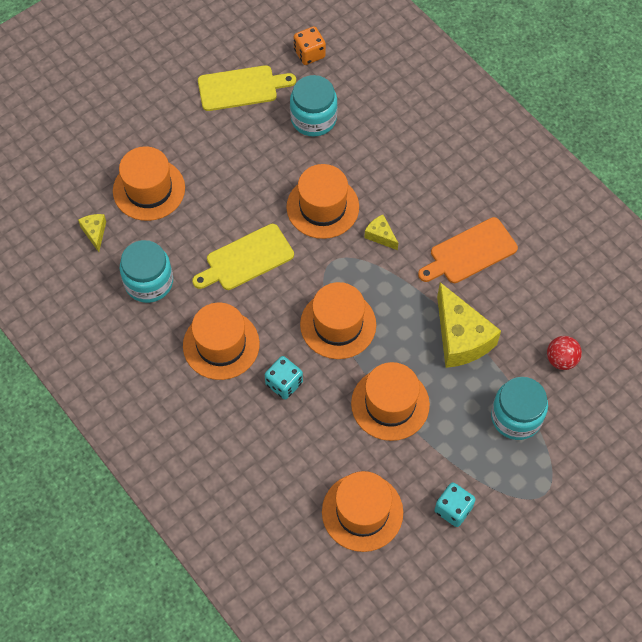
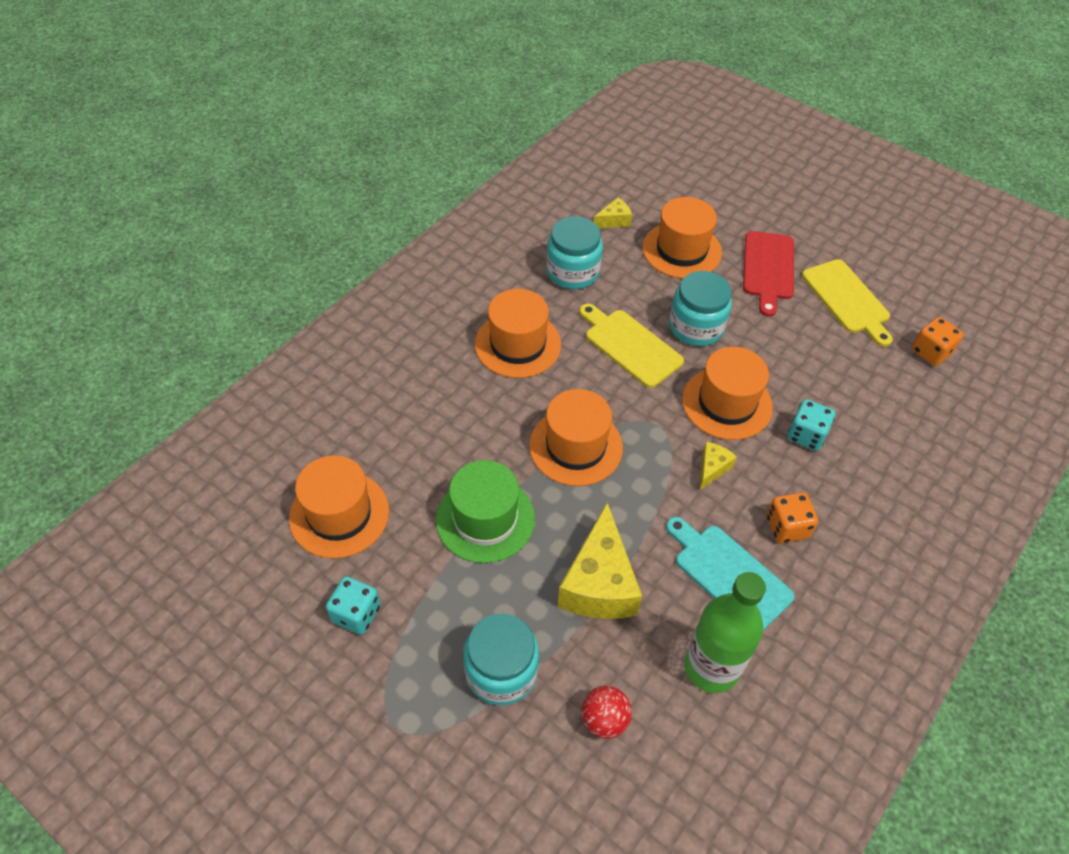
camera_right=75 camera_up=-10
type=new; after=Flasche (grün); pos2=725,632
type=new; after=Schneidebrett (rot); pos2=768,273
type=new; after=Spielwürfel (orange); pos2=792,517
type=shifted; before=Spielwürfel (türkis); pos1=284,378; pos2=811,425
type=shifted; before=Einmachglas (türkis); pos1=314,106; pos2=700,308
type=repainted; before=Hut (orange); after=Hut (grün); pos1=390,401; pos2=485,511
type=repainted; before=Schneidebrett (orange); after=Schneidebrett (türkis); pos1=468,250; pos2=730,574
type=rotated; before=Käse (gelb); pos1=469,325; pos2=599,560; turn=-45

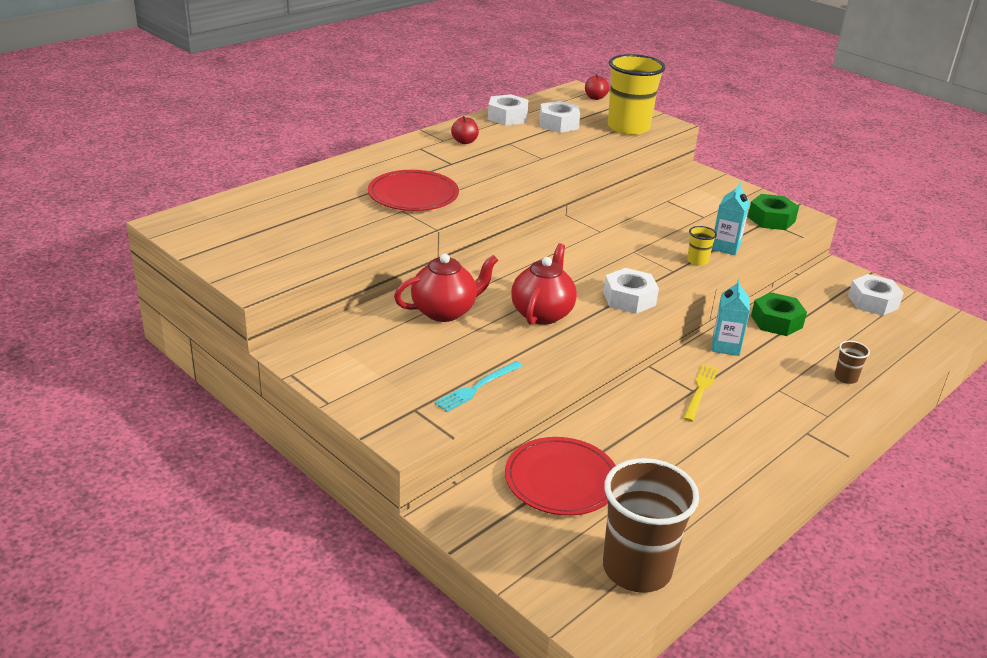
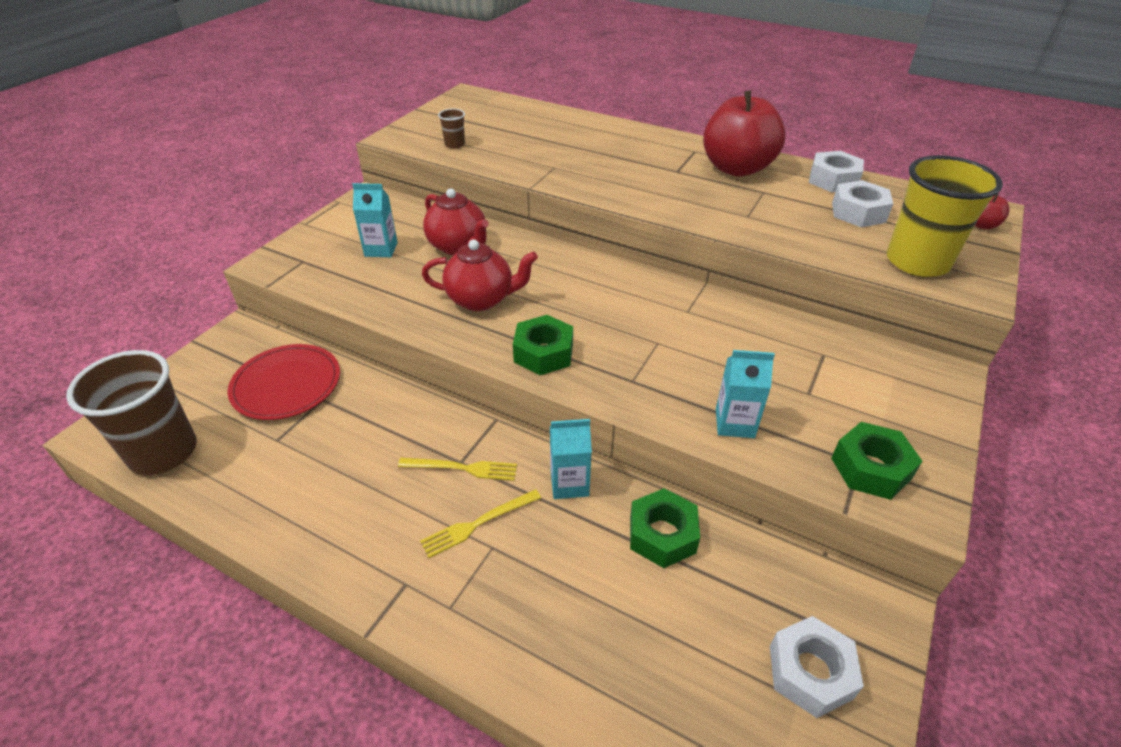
camera_right=75 camera_up=10
type=gone; before=Teller (rot); pos1=413,190
type=gone; before=Gabel (türkis); pos1=478,386
type=gone; before=Becher (gelb); pos1=702,246
type=new; after=Getränkekarton (türkis); pos2=375,220
type=new; after=Gabel (gelb); pos2=480,523
type=shifted; before=Becher (braun); pos1=852,362; pos2=451,129
type=repainted; before=Sechskantmutter (weiß); after=Sechskantmutter (grün); pos1=631,291; pos2=543,345
type=scaled; before=Apfel (rot); pos1=465,130; pos2=744,133; scale=2.49

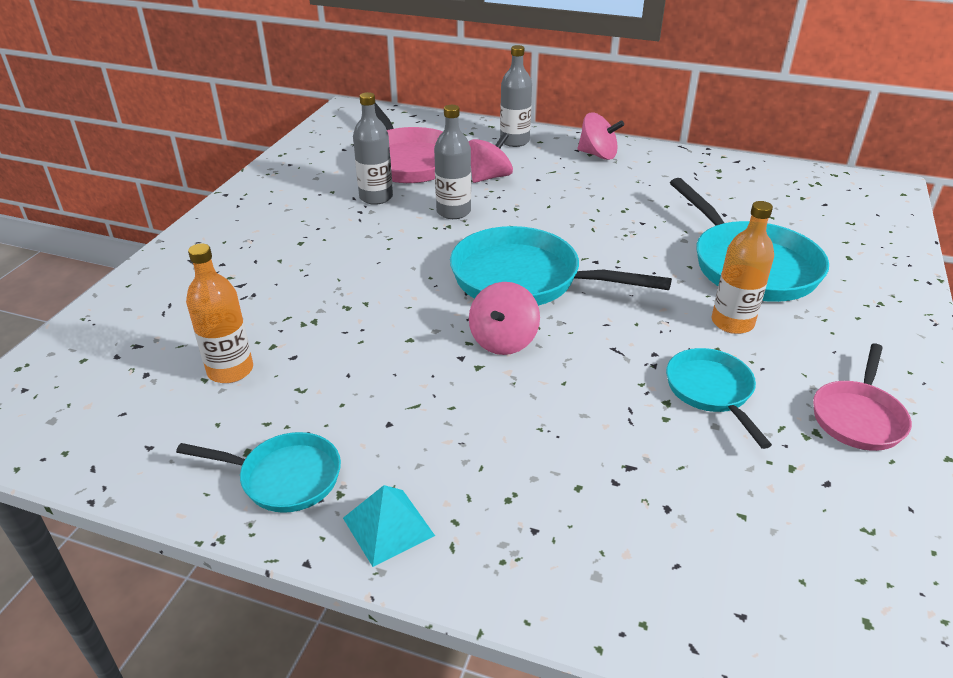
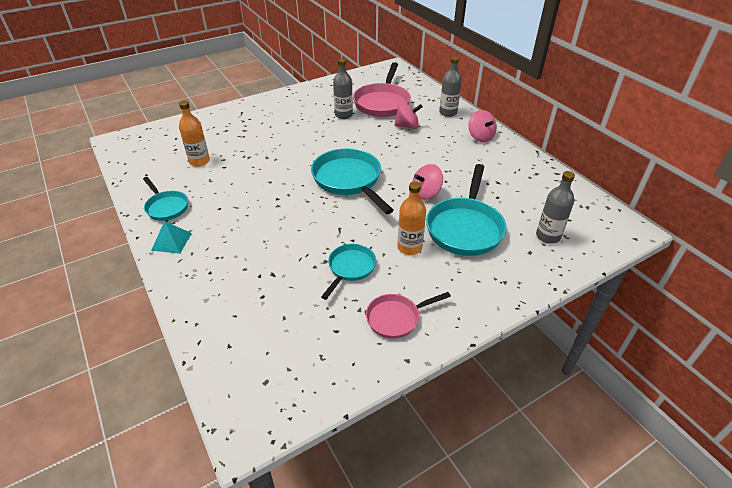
camera_right=40 camera_up=5
type=shifted; before=Flasche (grau); pos1=452,162; pos2=555,207
type=shifted; before=Kreisel (rosa); pos1=504,318; pos2=427,182

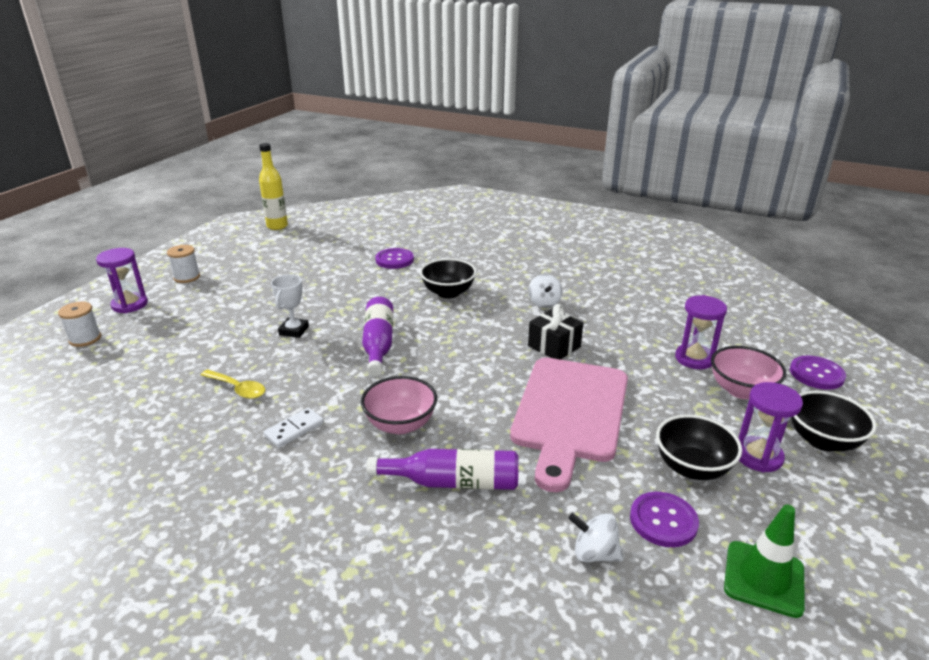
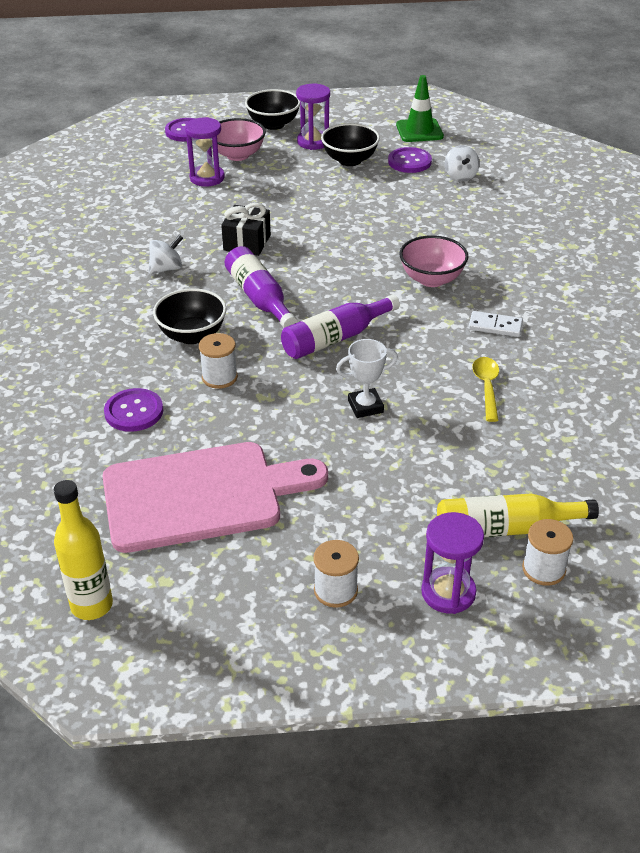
camera_right=-120 camera_up=10
type=new; after=Garnrolle (weiß); pos2=218,361
type=new; after=Flasche (gelb); pos2=518,515
type=shifted; before=Flasche (lila); pos1=442,469; pos2=261,287
type=shifted; before=Schneidebrett (rosa); pos1=569,425; pos2=215,497

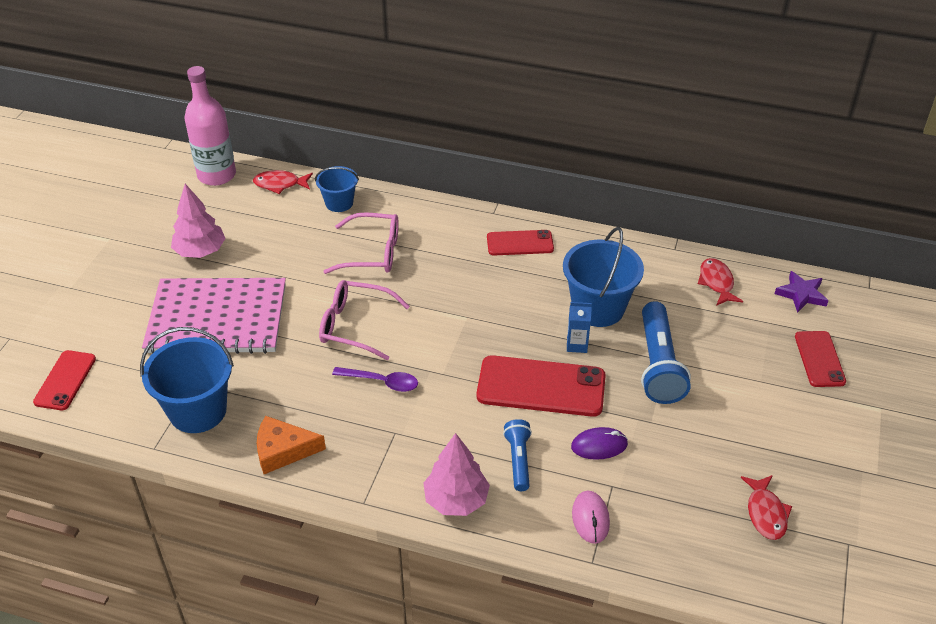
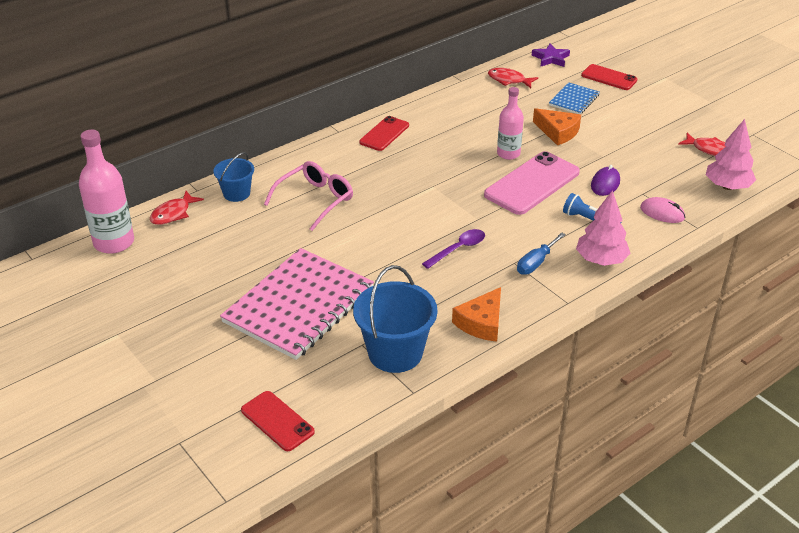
camera_right=-55 camera_up=-5
type=gone; before=Brille (rosa); pos1=364,320
type=gone; before=Eimer (blau); pos1=603,277
type=new; after=Schraubenzieher (blau); pos2=541,253
type=new; after=Notizbuch (blau); pos2=574,98
type=shifted; before=Baum (rosa); pos1=198,221; pos2=731,154
type=swapped; before=Getränkekarton (blau); after=Flasche (rosa); pos1=579,327; pos2=510,123
type=swapped; before=Taschenlampe (blau); after=Käse (orange); pos1=666,352; pos2=557,126
type=repainted; before=Handy (rot); after=Handy (rosa); pos1=541,386; pos2=532,183

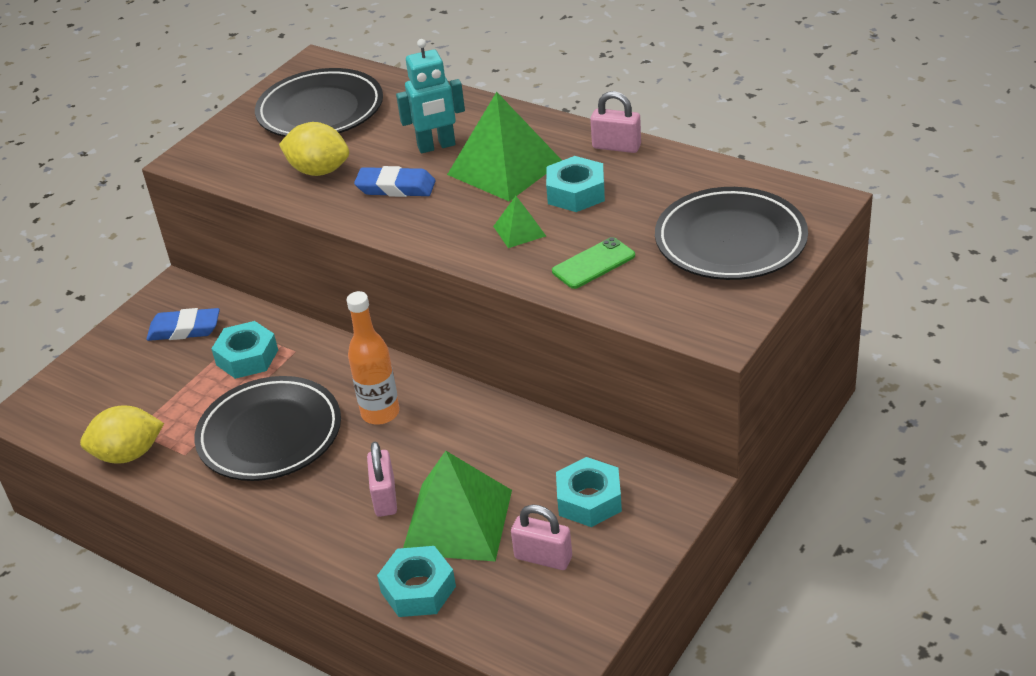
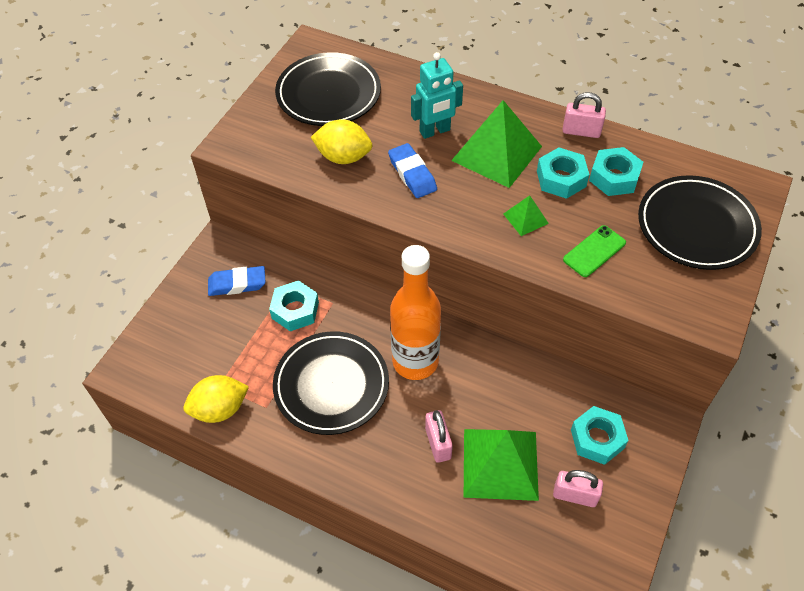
camera_right=-10 camera_up=15
type=shifted; before=Sechskantmutter (türkis); pos1=416,581; pos2=616,171
type=rotated; before=Radiergummi (blau); pos1=394,181; pos2=412,170; turn=60
type=scaled; before=Flasche (orange); pos1=373,358; pos2=415,312; scale=1.51

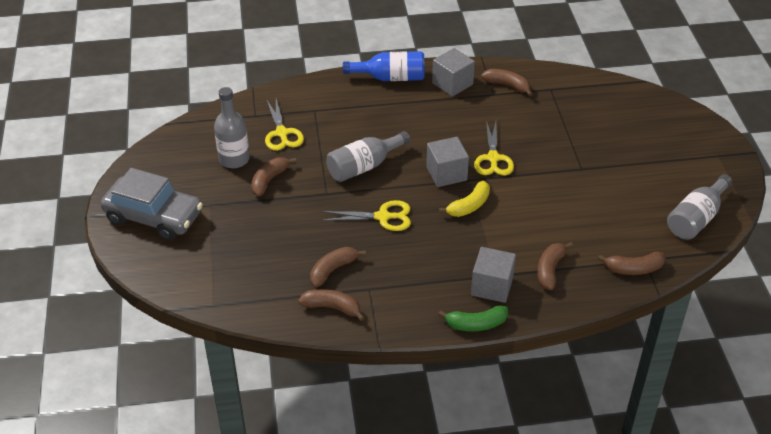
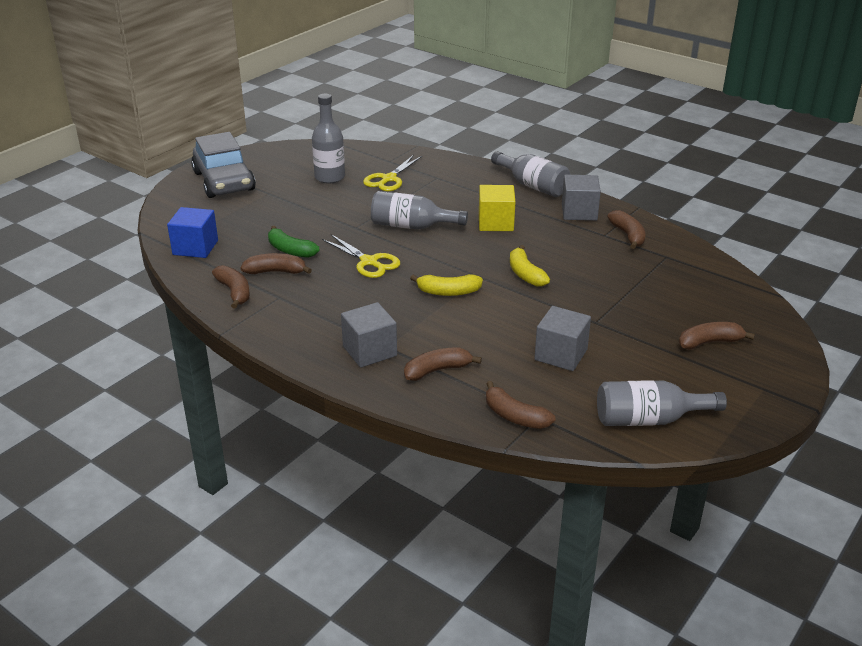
camera_right=45 camera_up=-10
type=new; after=Kubus (blau); pos2=192,232
type=new; after=Kubus (gelb); pos2=497,208
type=shifted; before=Banane (braun); pos1=274,176; pos2=717,336
type=shifted; before=Kubus (grau); pos1=447,162; pos2=562,338
type=shifted; before=Banane (grün); pos1=473,318; pos2=293,242
type=swapped; before=Schere (gelb); after=Banane (gelb); pos1=494,148; pos2=530,266
type=repainted; before=Flasche (blau); after=Flasche (grau); pos1=384,66; pos2=530,174

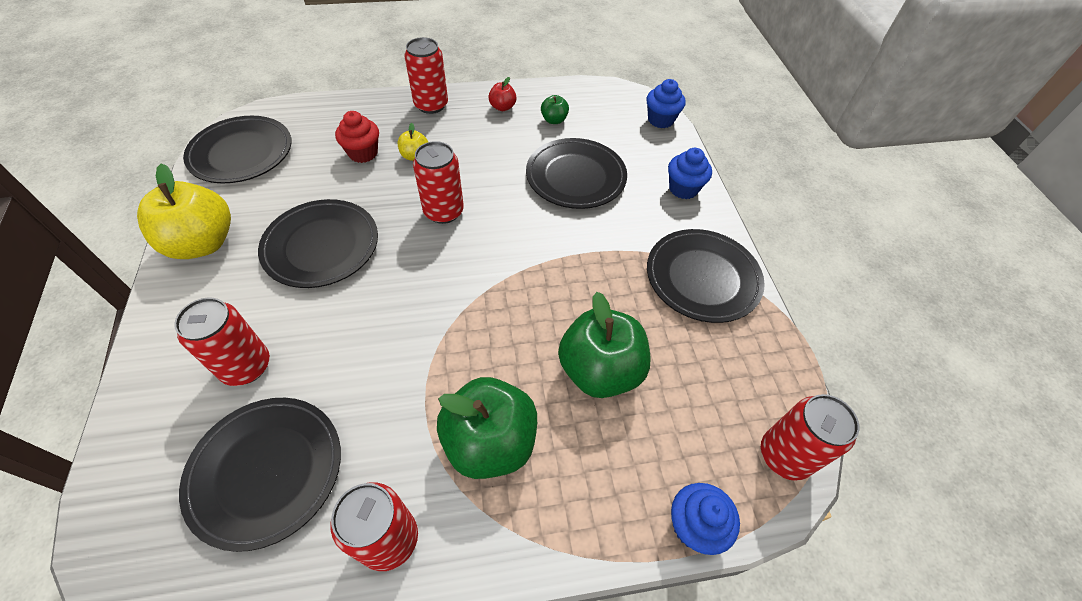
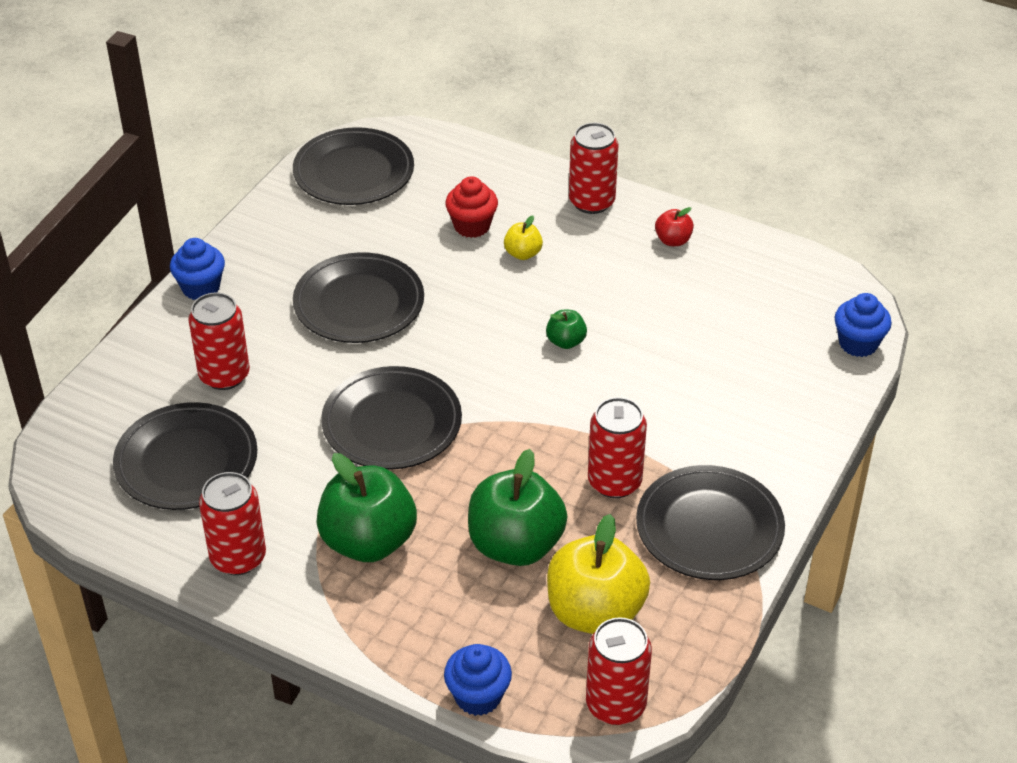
camera_right=40 camera_up=-10
type=shifted; before=Apfel (gelb); pos1=184,211; pos2=598,574
type=shifted; before=Dose (rot); pos1=438,182; pos2=617,447
type=shifted; before=Teller (schwarz); pos1=576,173; pos2=391,418
type=shifted; before=Apfel (grün); pos1=555,109; pos2=566,329
type=shifted; before=Muffin (blau); pos1=690,173; pos2=197,269

